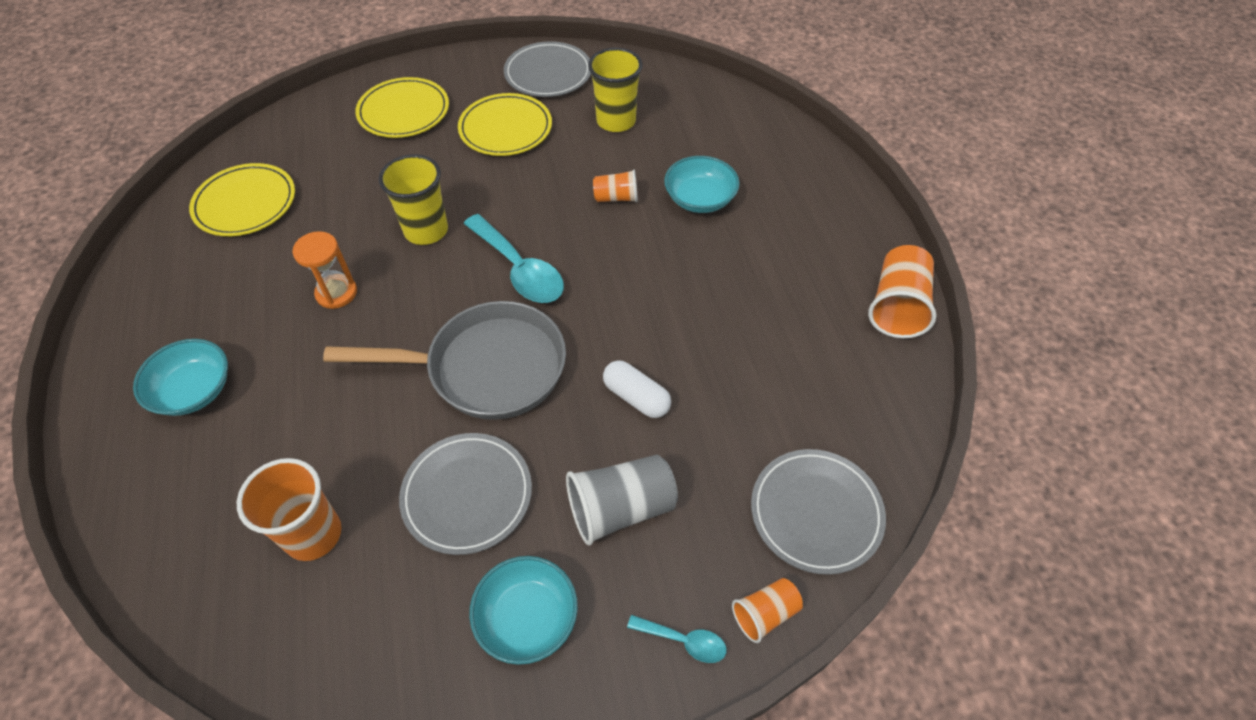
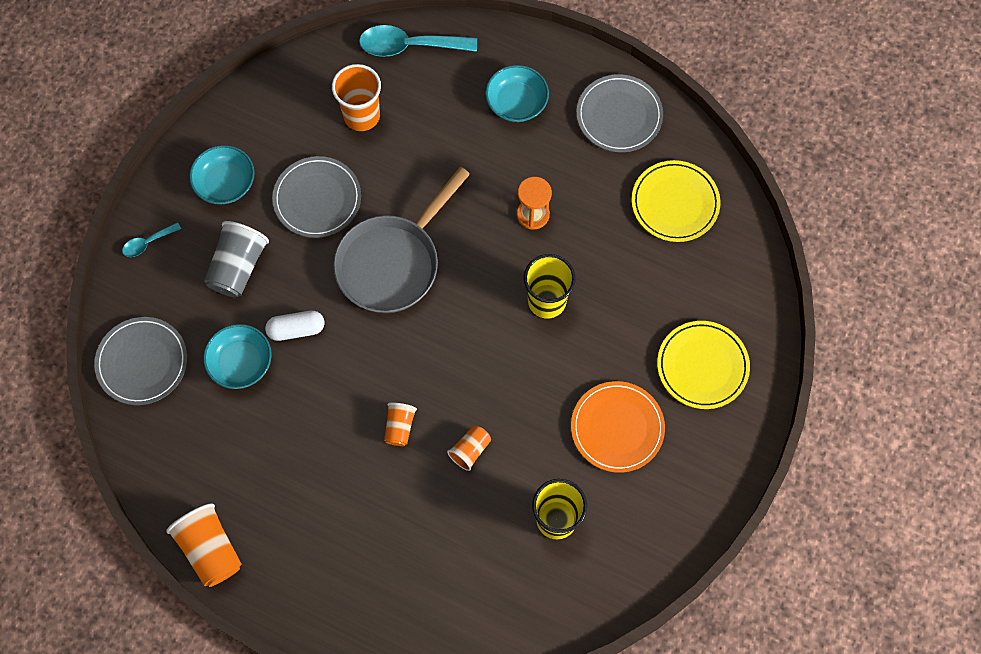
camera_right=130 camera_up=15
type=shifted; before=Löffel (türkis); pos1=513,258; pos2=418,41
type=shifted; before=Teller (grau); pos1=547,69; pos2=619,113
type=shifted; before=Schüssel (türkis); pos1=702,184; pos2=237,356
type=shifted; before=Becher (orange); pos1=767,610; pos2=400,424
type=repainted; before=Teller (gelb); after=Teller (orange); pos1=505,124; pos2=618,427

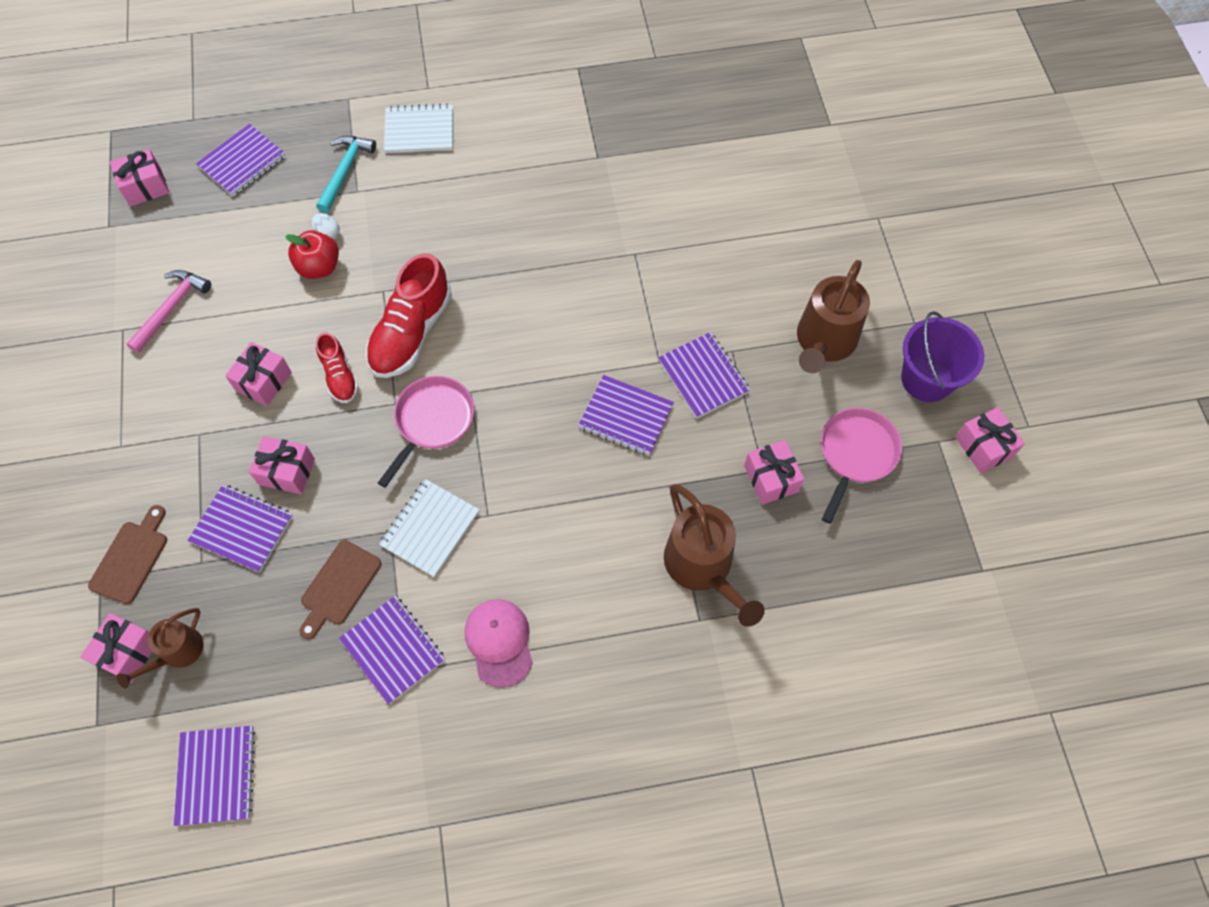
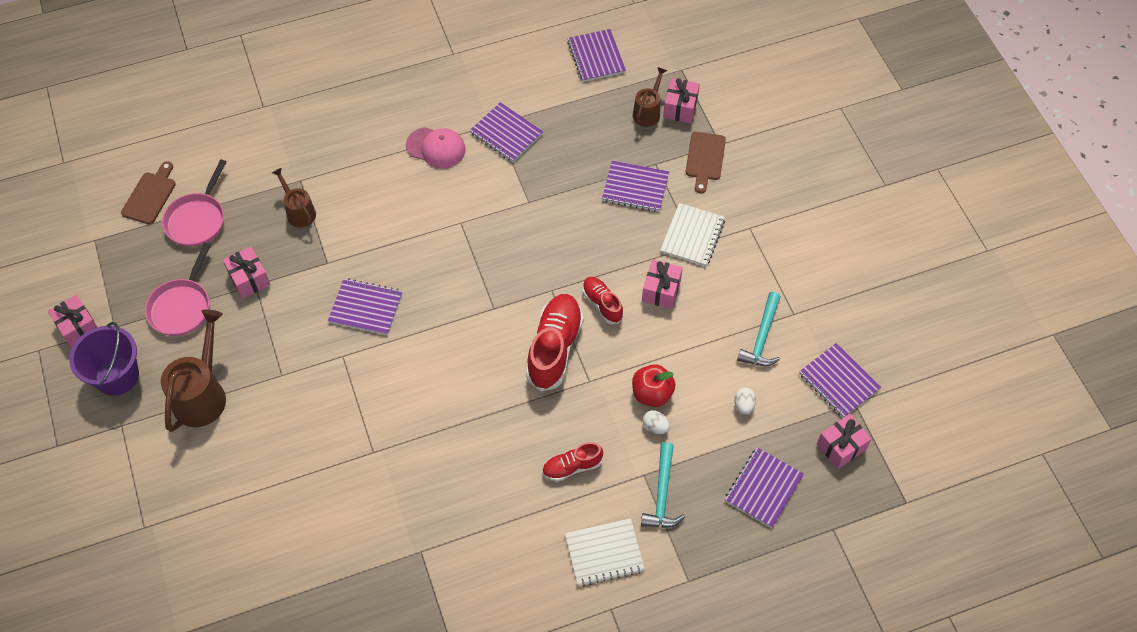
camera_right=170 camera_up=-5
type=gone; before=Geschenk (rosa); pos1=282,465
type=new; after=Schuh (rot); pos2=572,462
type=new; after=Ei (weiß); pos2=745,401
type=shifted; before=Schneidebrett (braun); pos1=340,590; pos2=148,192
type=shifted; before=Pfanne (rosa); pos1=426,432; pos2=194,203
type=shifted; before=Notizbuch (weiß); pos1=429,528; pos2=692,235
type=shifted; before=Notizbuch (lila); pos1=704,375; pos2=840,380
type=repainted; before=Hammer (rosa); after=Hammer (türkis); pos1=168,311; pos2=759,329
type=rotated; before=Kappe (rosa); pos1=499,643; pos2=436,147; turn=-45
type=scaled; before=Gießkanne (braun); pos1=714,555; pos2=294,198; scale=0.58

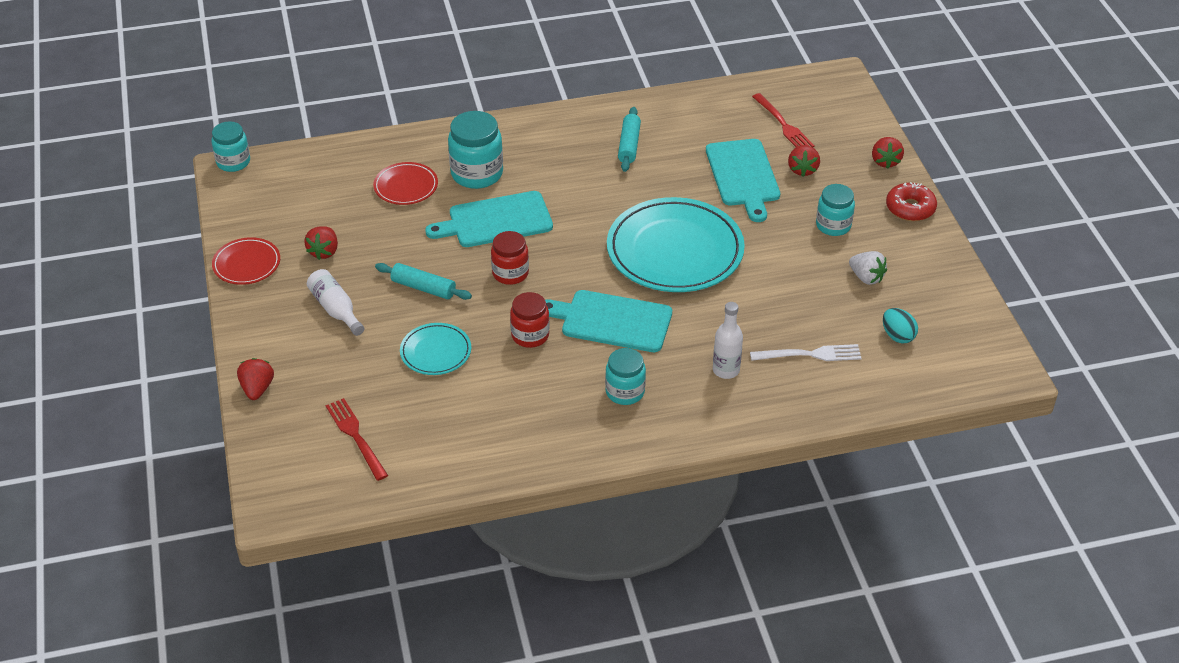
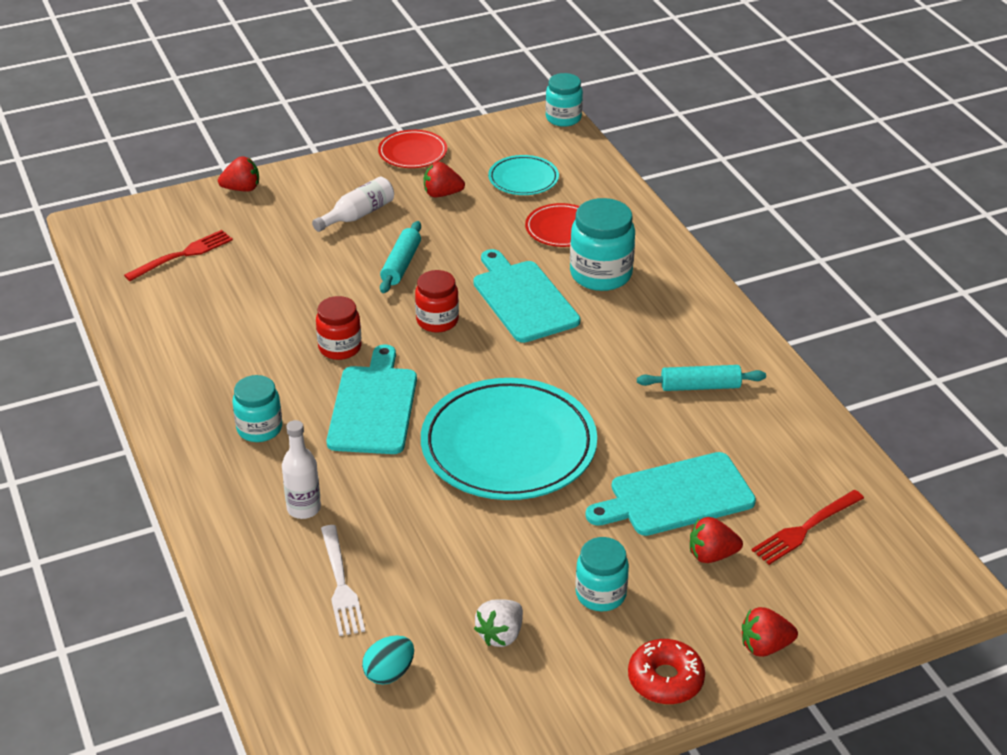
camera_right=80 camera_up=-5
type=shifted; before=Teller (türkis); pos1=435,349; pos2=523,175

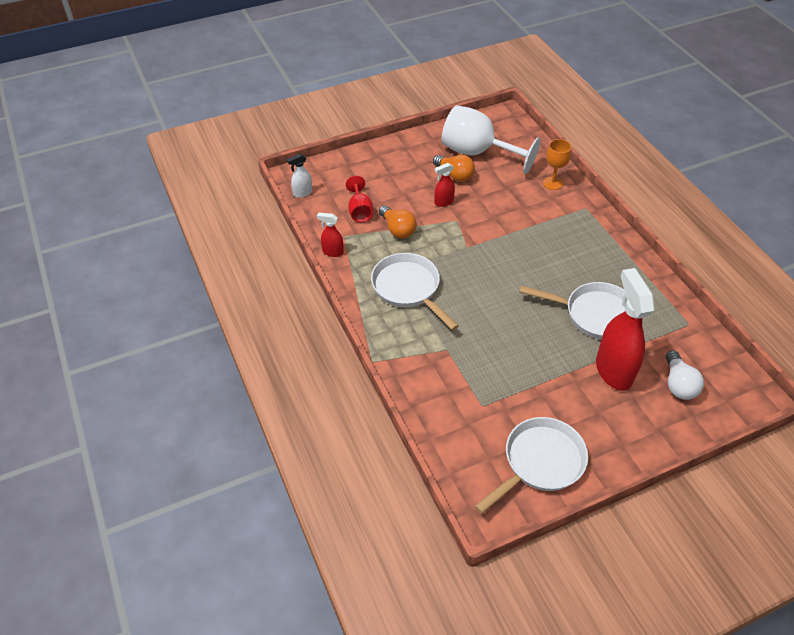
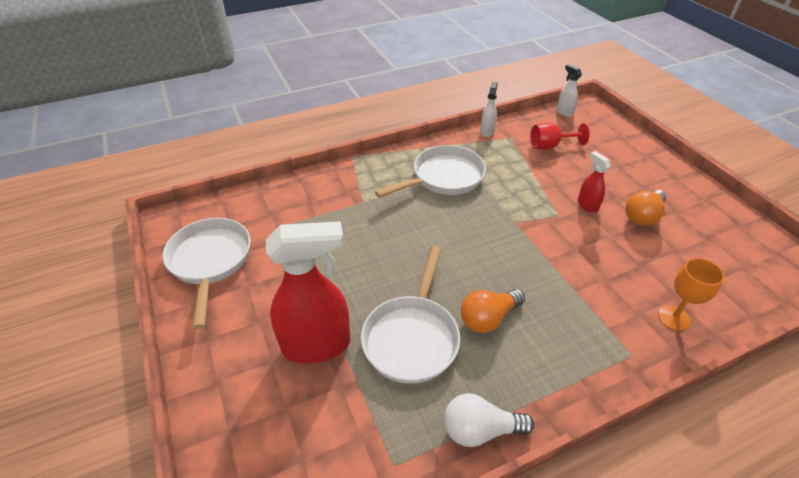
camera_right=90 camera_up=-5
type=gone; before=Kelch (weiß); pos1=491,139
type=shifted; before=Glühbirne (orange); pos1=398,222; pos2=493,311
type=shifted; before=Glühbirne (weiß); pos1=685,375; pos2=489,420
type=repainted; before=Sprühflasche (rot); after=Sprühflasche (weiß); pos1=330,234; pos2=489,109
type=rotated; before=Pfanne (weiß); pos1=531,465; pos2=207,273; turn=-150

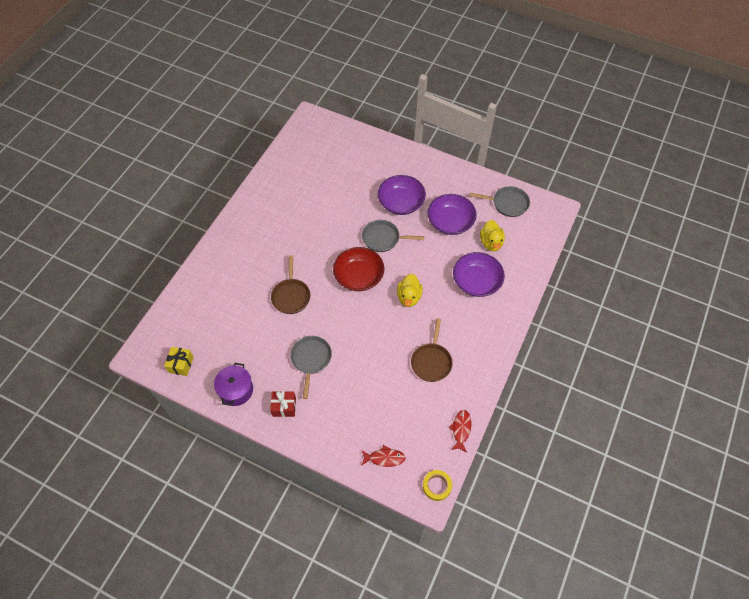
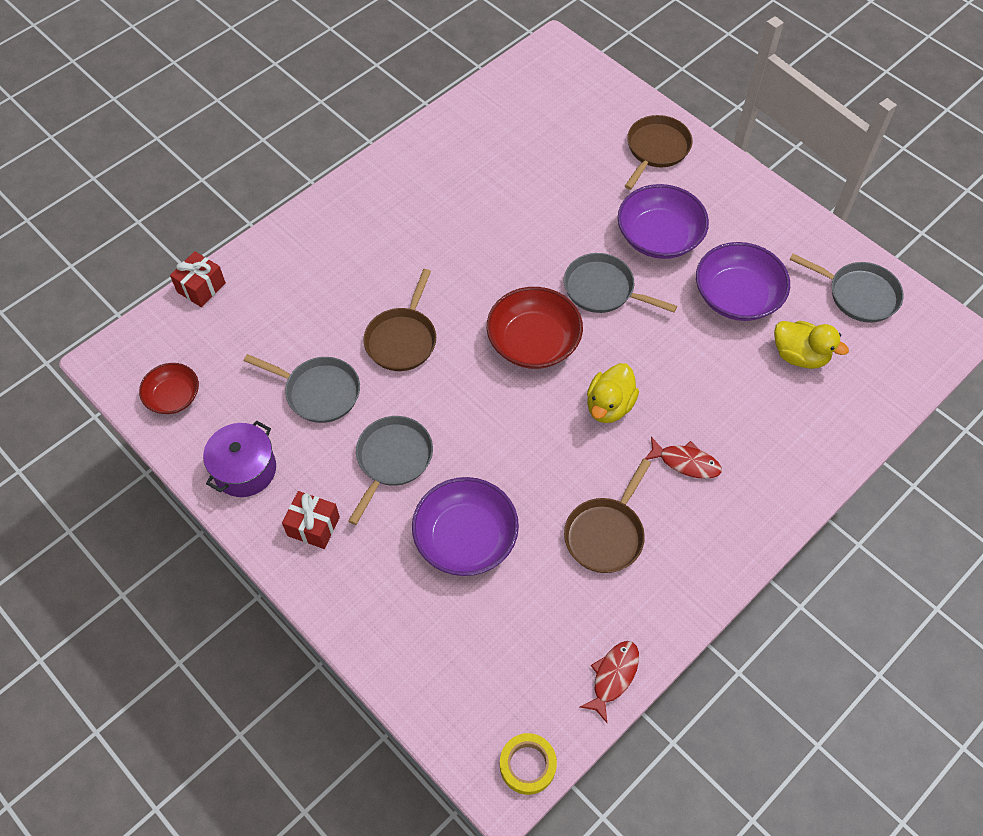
camera_right=20 camera_up=0
type=new; after=Geschenk (rot); pos2=198,279
type=new; after=Pfanne (grau); pos2=302,388
type=new; after=Pfanne (braun); pos2=659,152
type=shifted; before=Fisch (rot); pos1=383,456; pos2=683,458
type=shifted; before=Schüssel (lila); pos1=479,274; pos2=465,526
type=swapped; before=Geschenk (gelb); after=Schüssel (rot); pos1=179,361; pos2=169,388
type=rotated; before=Ente (gelb); pos1=492,235; pos2=811,345; turn=-75

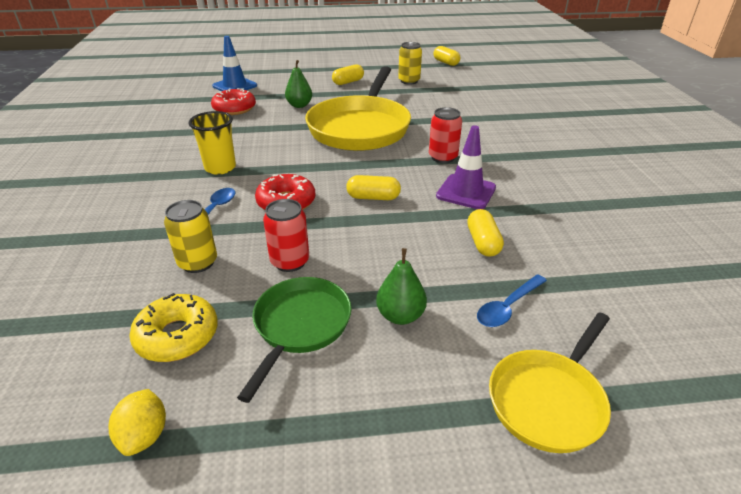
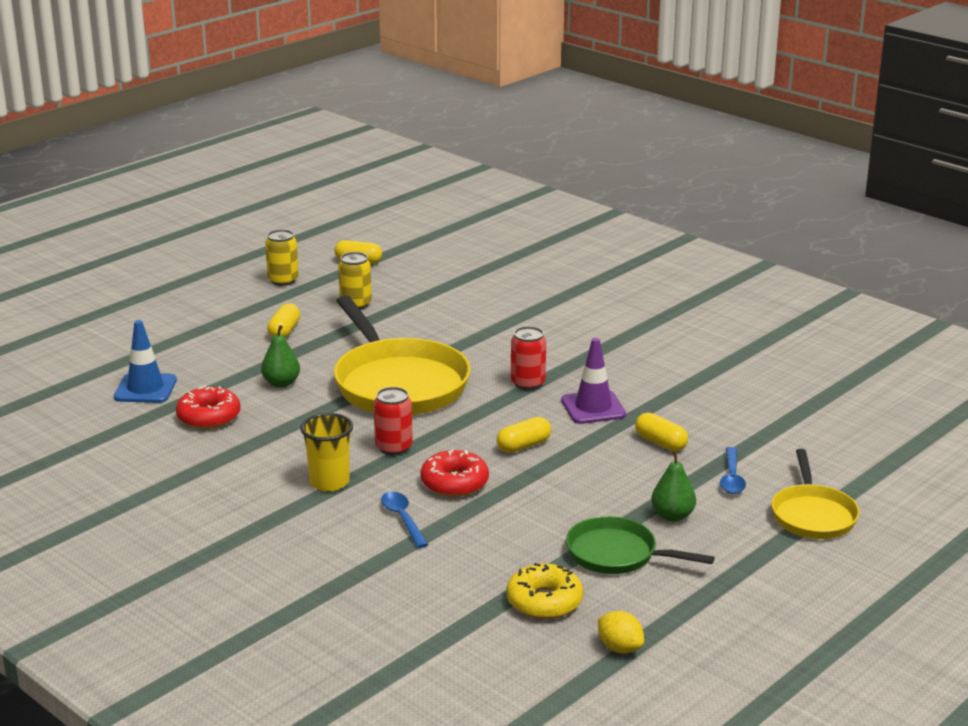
camera_right=-40 camera_up=-10
type=shifted; before=Dose (gelb); pos1=190,236; pos2=282,257
type=shifted; before=Dose (rot); pos1=286,235; pos2=393,421
type=rotated; before=Pfanne (grün); pos1=294,340; pos2=640,545; turn=-45

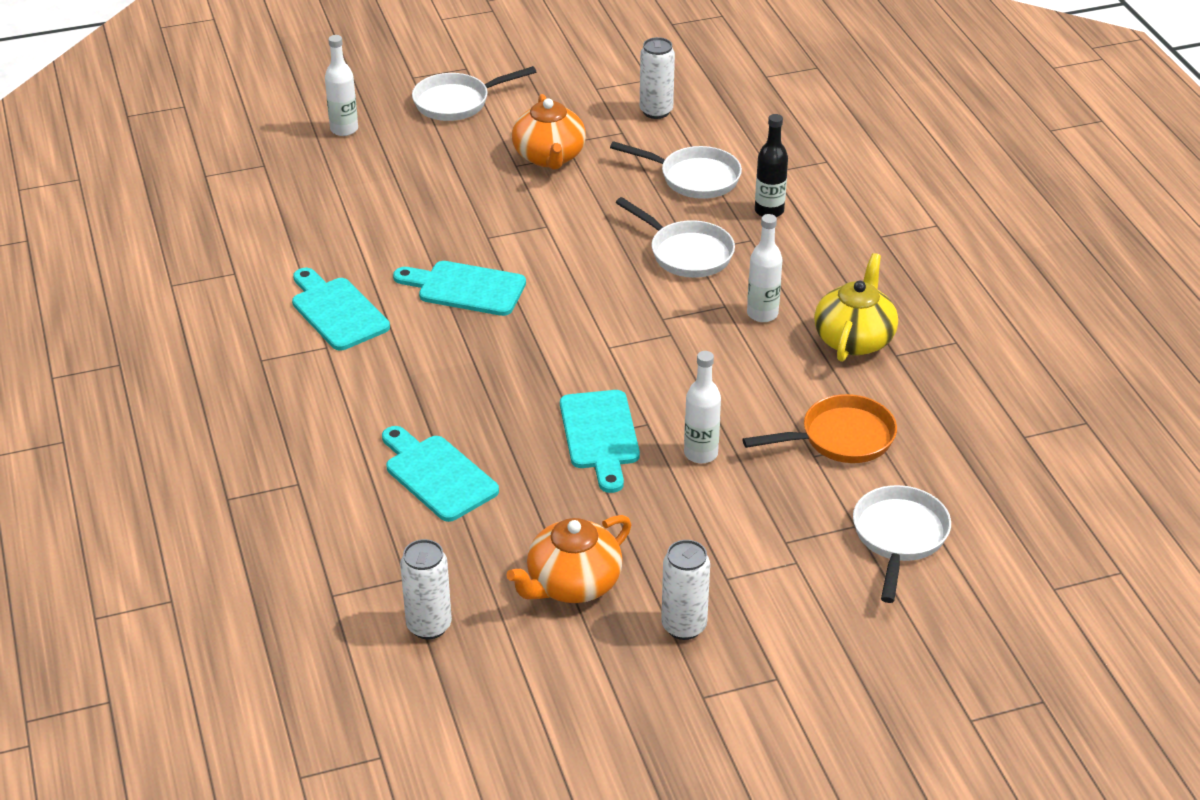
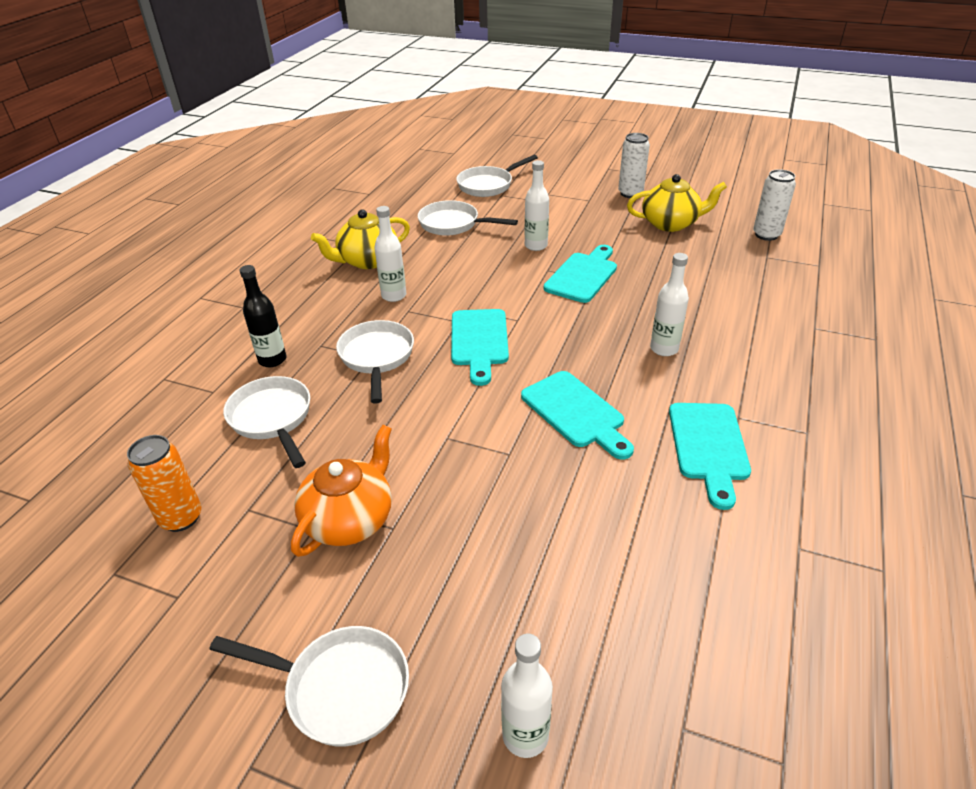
camera_right=-140 camera_up=0
type=new; after=Flasche (weiß); pos2=669,304
type=shifted; before=Schneidebrett (türkis); pos1=440,474; pos2=480,347
type=repainted; before=Teekanne (orange); after=Teekanne (gelb); pos1=568,559; pos2=677,203
type=repainted; before=Dose (weiß); after=Dose (orange); pos1=657,78; pos2=164,483
type=repainted; before=Pfanne (orange); after=Pfanne (weiß); pos1=819,428; pos2=468,218

